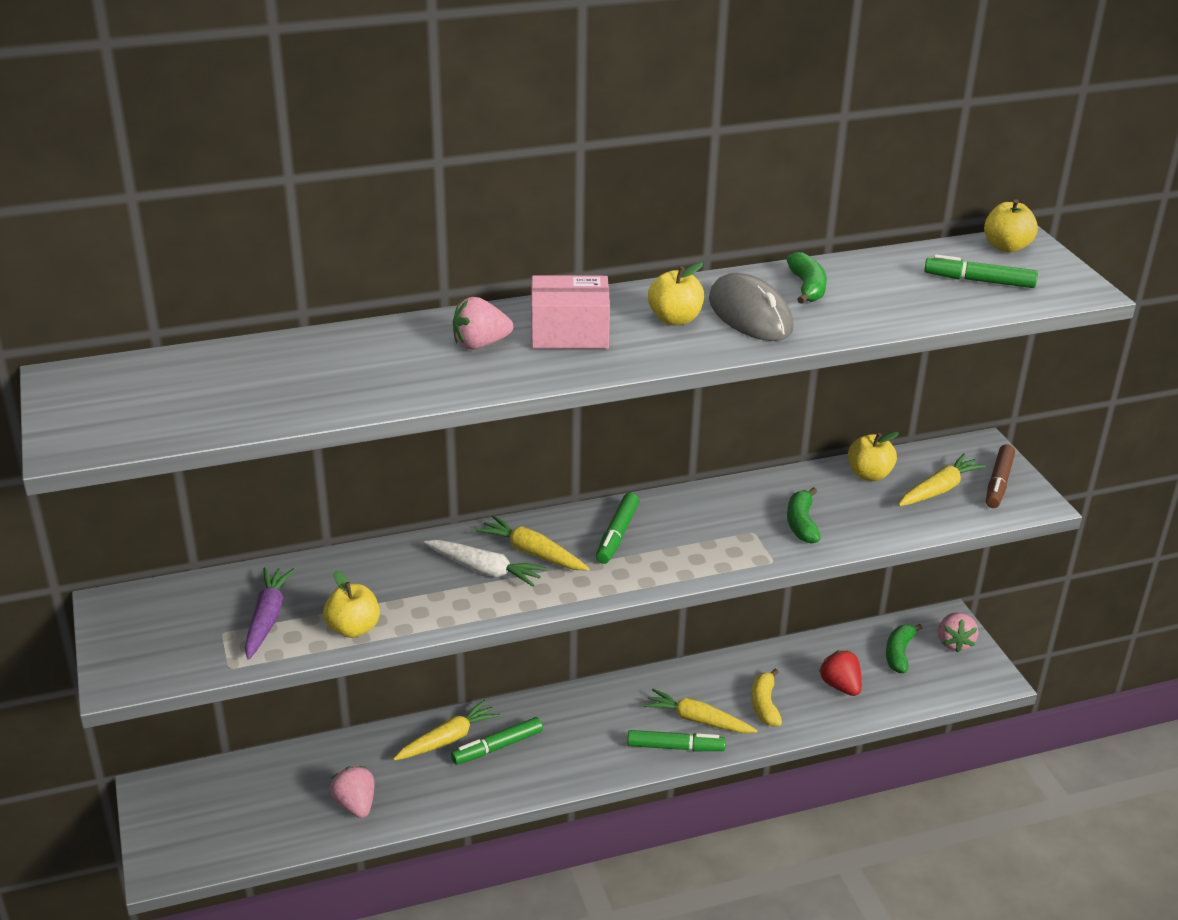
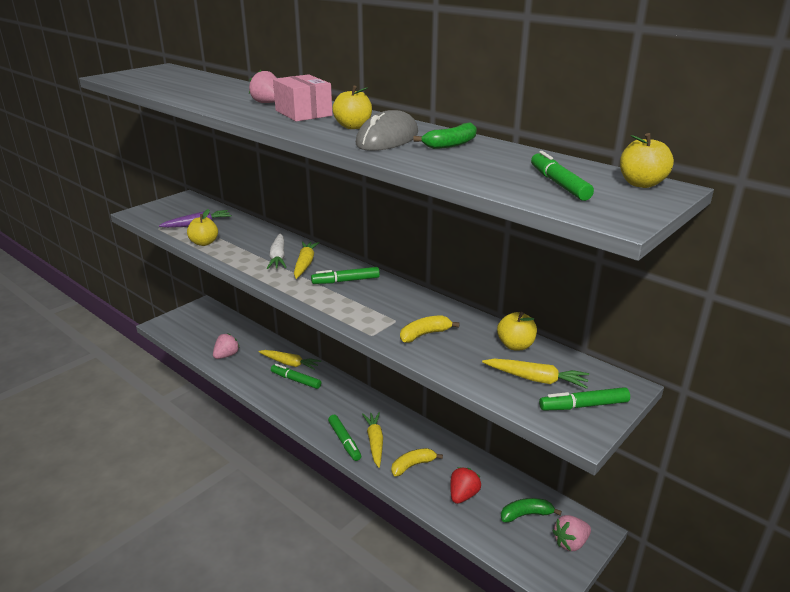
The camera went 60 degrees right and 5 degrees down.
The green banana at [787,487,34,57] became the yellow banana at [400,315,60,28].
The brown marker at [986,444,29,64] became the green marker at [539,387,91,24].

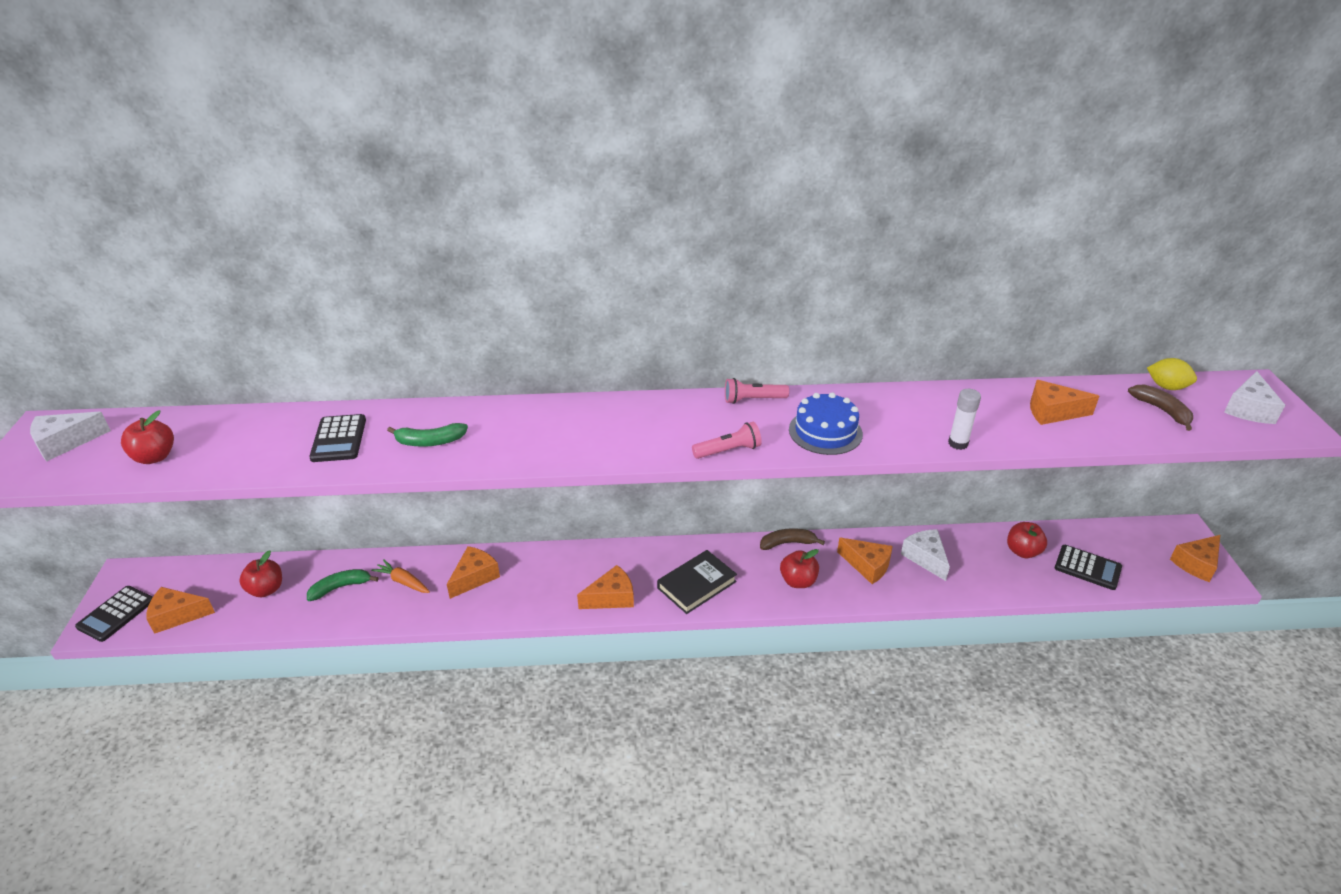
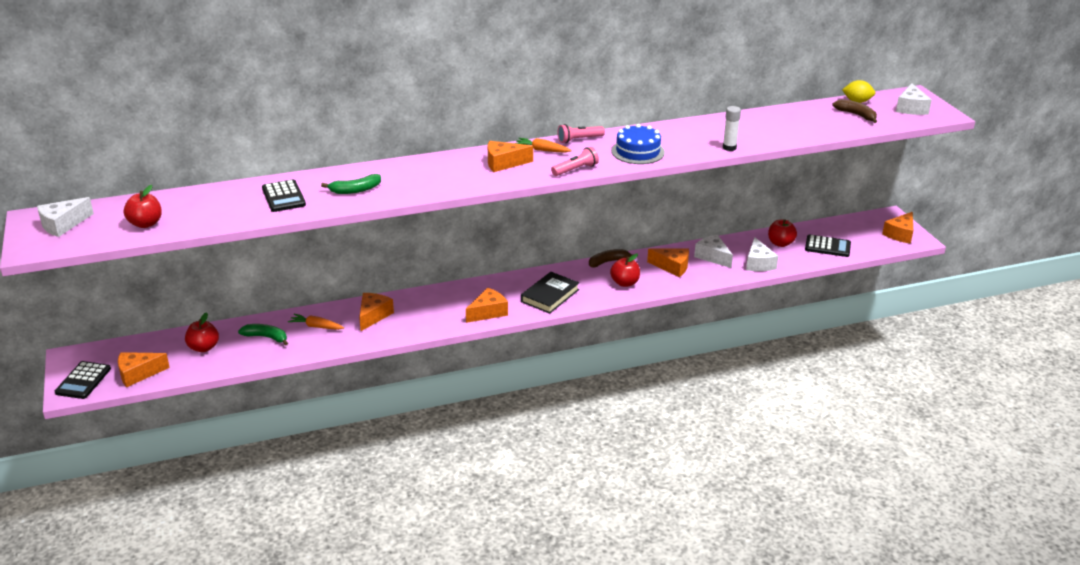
The camera went 15 degrees left and 5 degrees down.
The green banana at [307,569,71,32] turned 60 degrees clockwise.
The orange cheese moved from [1030,380,69,45] to [488,141,45,31].
The orange carrot at [515,138,57,15] appeared.
The white cheese at [746,237,32,34] appeared.

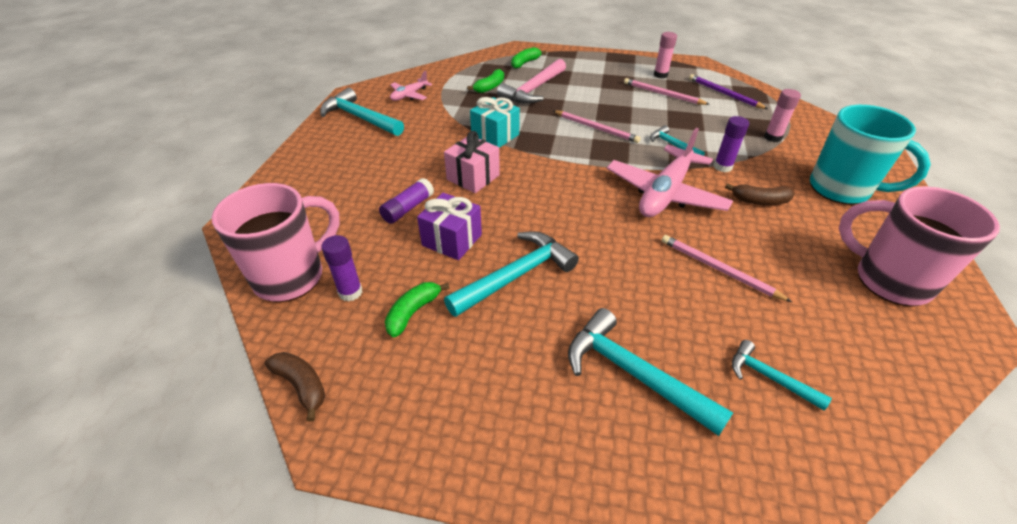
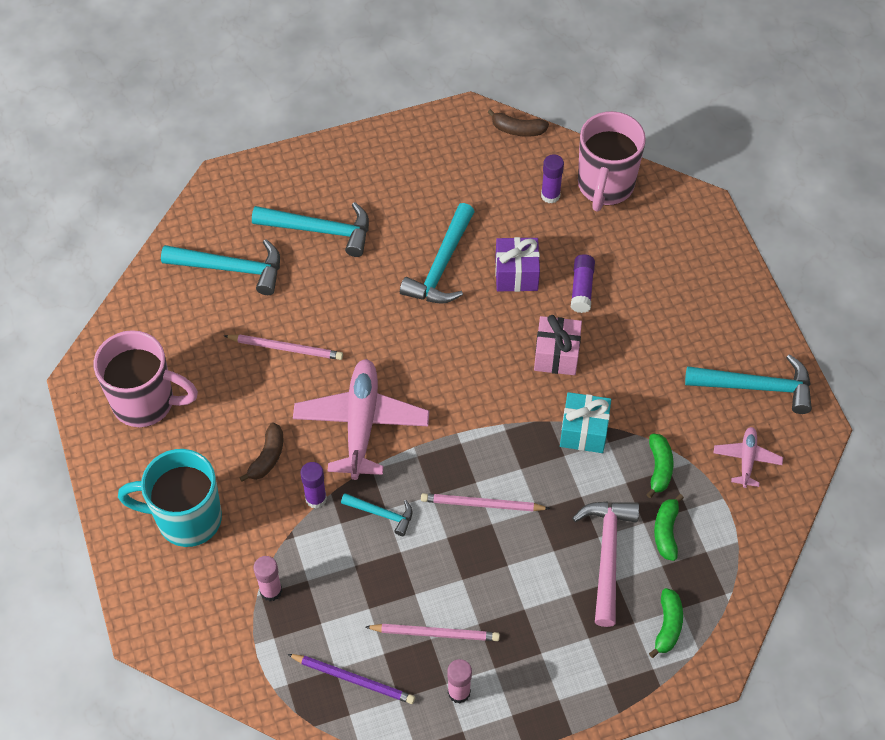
The camera went 150 degrees right and 15 degrees up.
The turquoise hammer at [732,340,100,71] changed to 1.78 times the size.
The brown banana at [725,183,69,22] turned 135 degrees clockwise.
The green banana moved from [385,282,64,55] to [646,434,28,64].

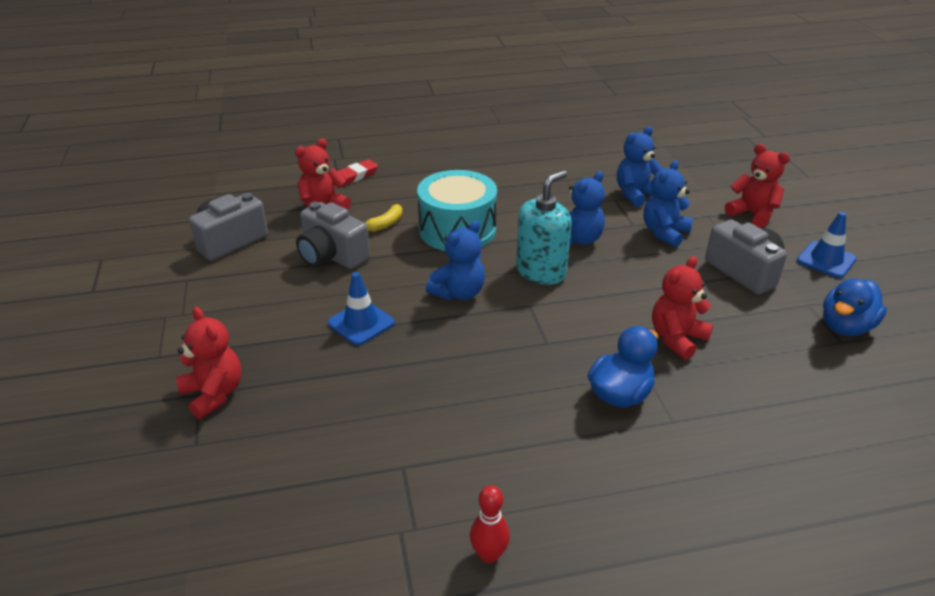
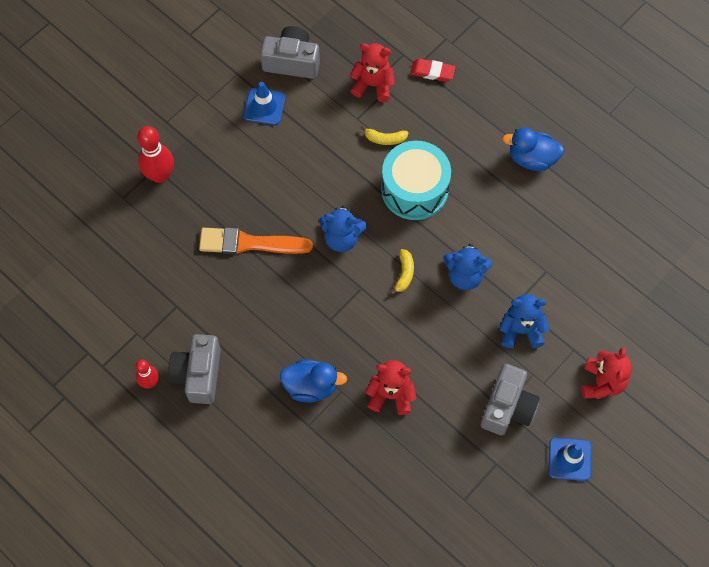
The camera went 55 degrees right and 30 degrees up.
The red teddy bear at [176,307,65,112] was replaced by the red bowling pin at [137,126,37,57].
The grey camera moved from [296,202,74,67] to [168,334,53,70].
The orange brush at [199,227,114,27] appeared.
The blue traffic cone moved from [328,272,67,73] to [244,82,41,43].
The turquoise soap dispenser at [516,170,56,115] was replaced by the yellow banana at [390,249,24,46].
The blue duck moved from [823,279,64,57] to [502,128,62,43].
The blue teddy bear at [617,126,46,81] disappeared.

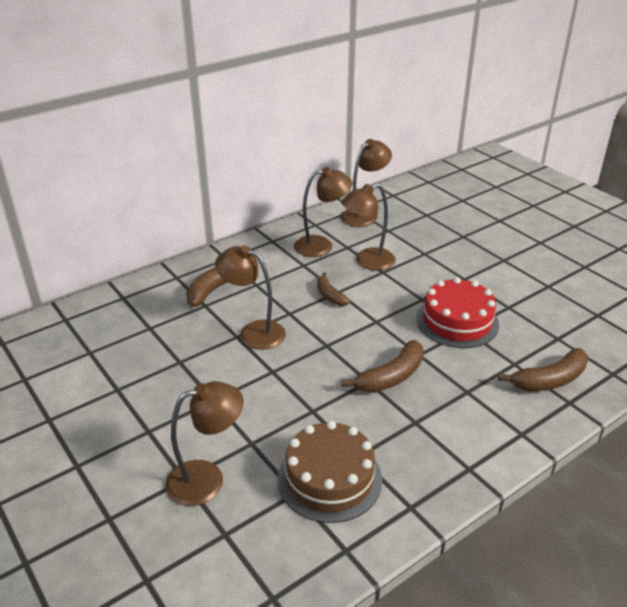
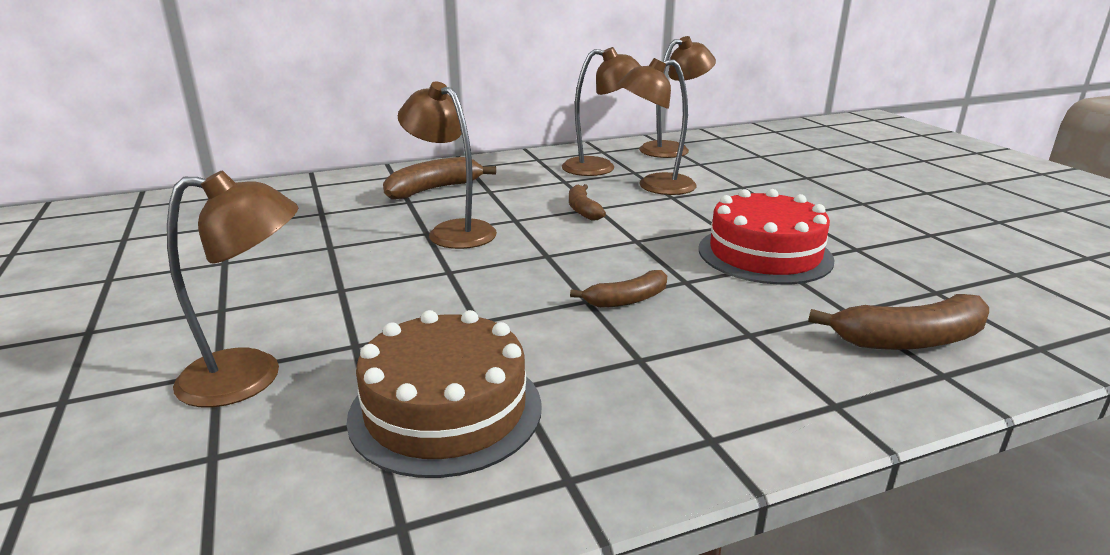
The camera went 15 degrees right and 10 degrees down.
The brown banana at [341,340,83,53] changed to 0.63 times the size.

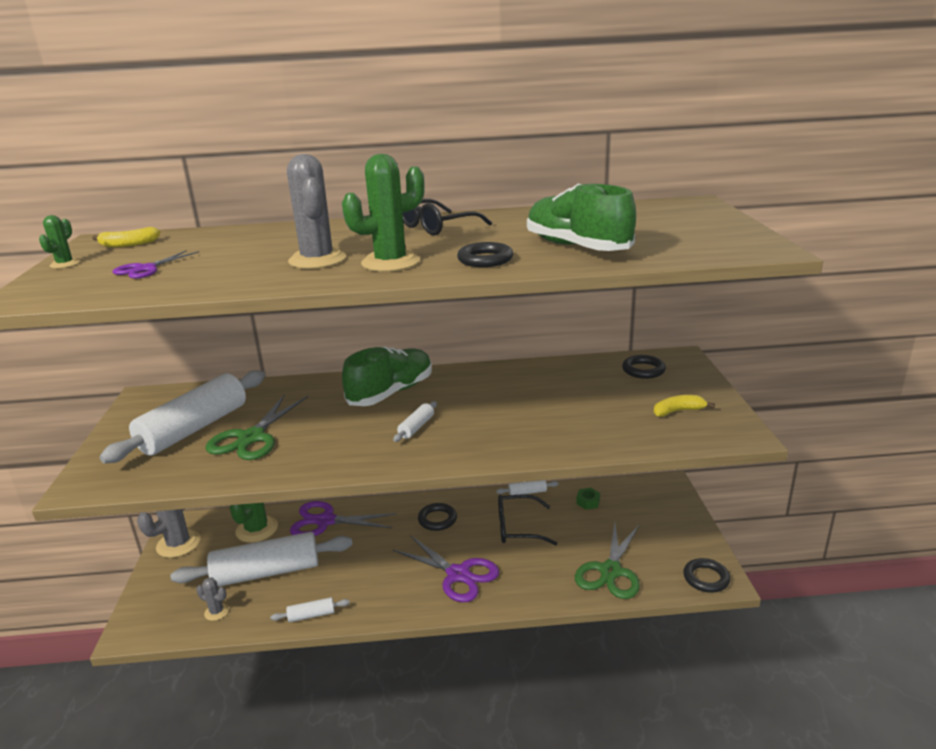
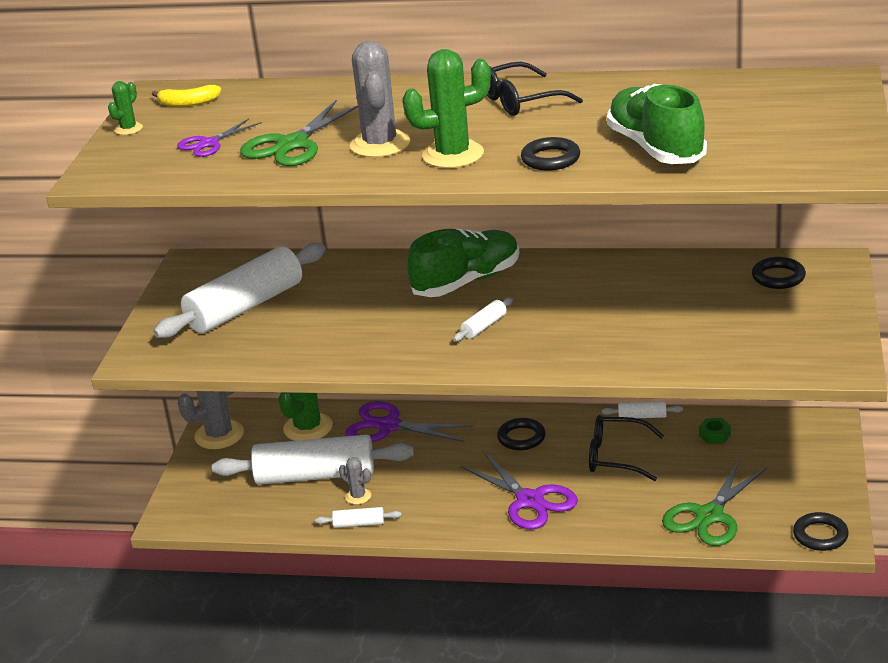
The camera went 15 degrees right and 5 degrees up.
The green scissors moved from [206,394,102,66] to [240,100,118,66].
The grey cactus moved from [196,578,33,43] to [339,457,32,48].
The yellow banana at [654,395,61,22] disappeared.

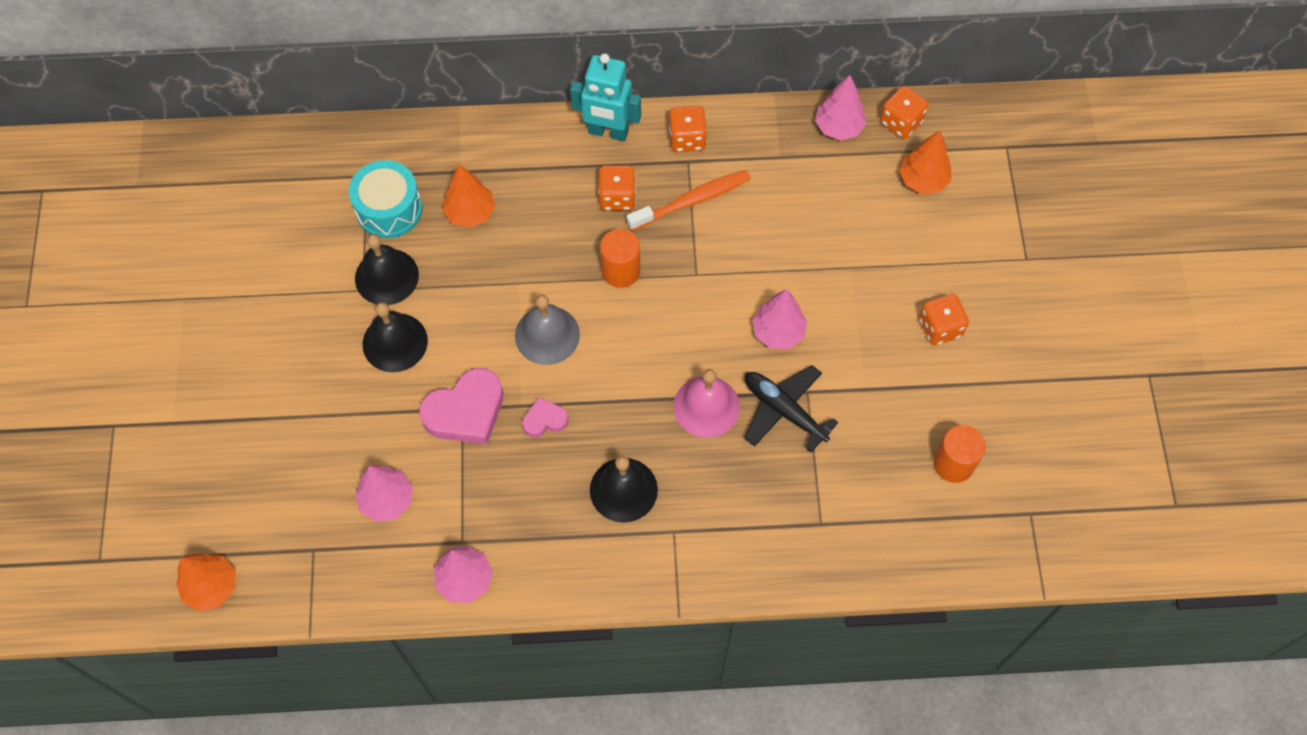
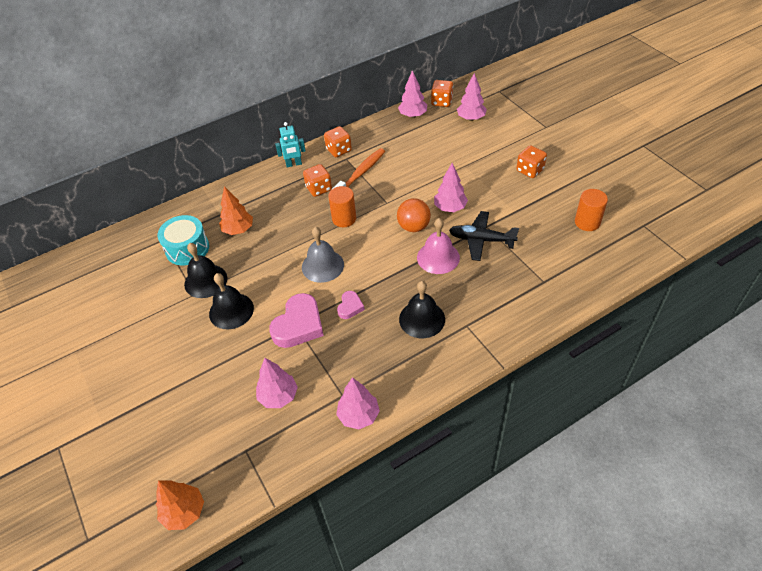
The camera went 25 degrees left and 15 degrees down.
The turquoise robot at [570,53,71,88] changed to 0.66 times the size.
The pink heart at [522,397,46,40] turned 150 degrees clockwise.
The orange ball at [397,198,34,34] appeared.
The orange tree at [899,130,52,64] became the pink tree at [457,73,30,48].

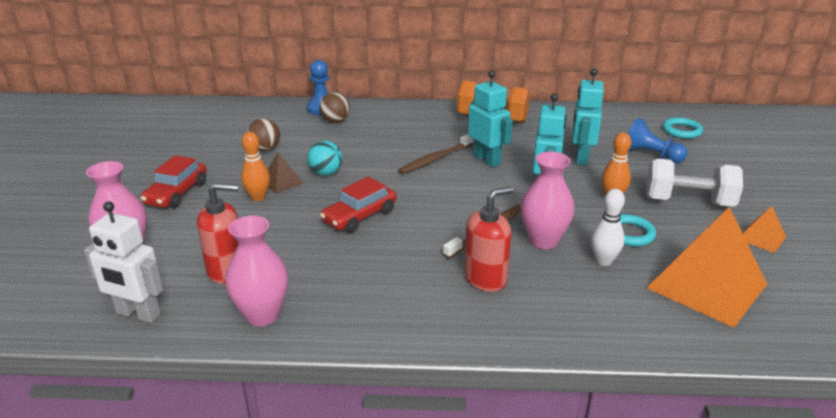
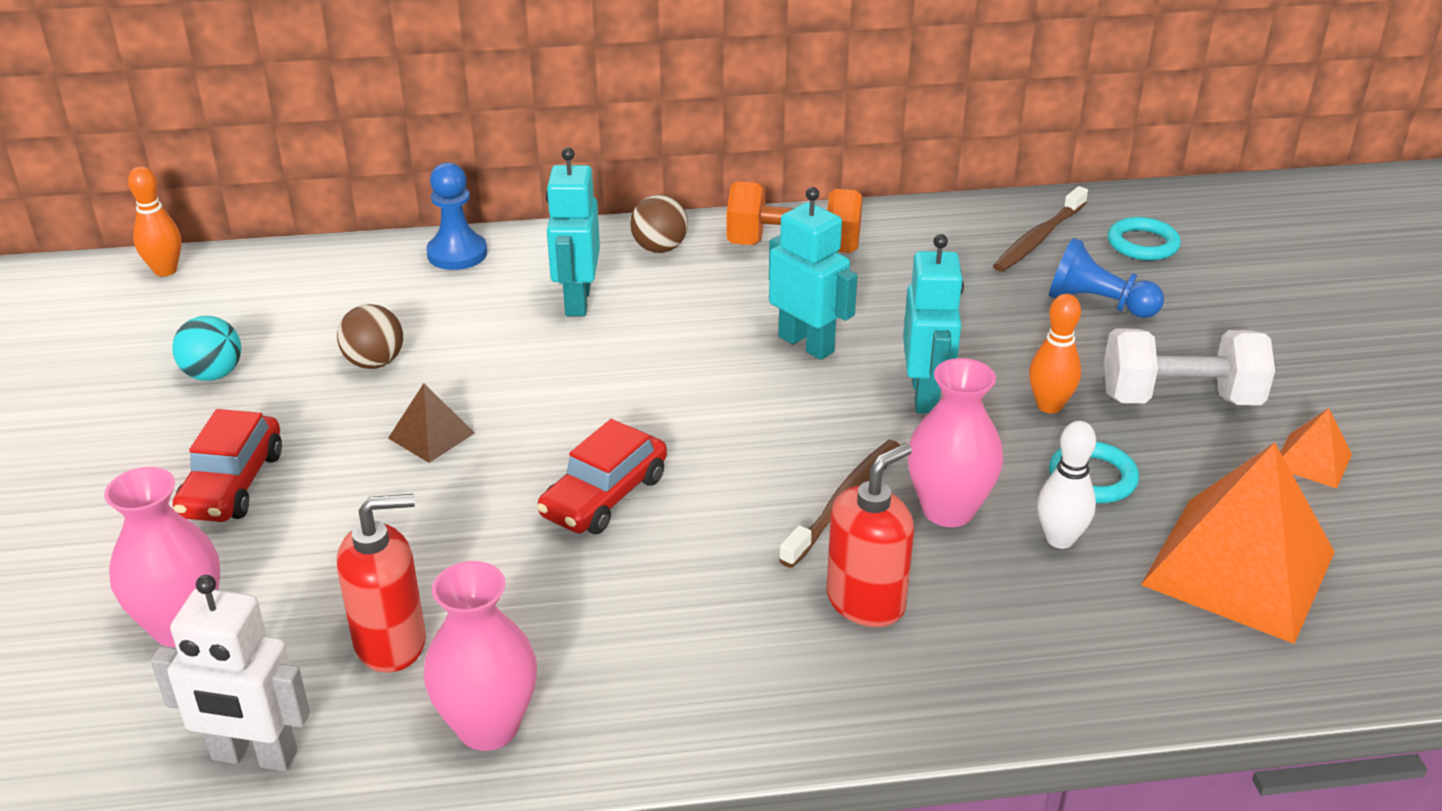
The camera went 10 degrees left and 5 degrees up.
The orange bowling pin moved from [241,132,29,69] to [128,166,54,111].
The turquoise ball moved from [307,141,35,35] to [172,316,69,65].
The turquoise robot moved from [573,69,31,97] to [546,147,54,169].
The brown ball moved from [319,93,31,30] to [630,195,58,58].
The brown toothbrush moved from [398,134,76,40] to [993,186,95,86].

